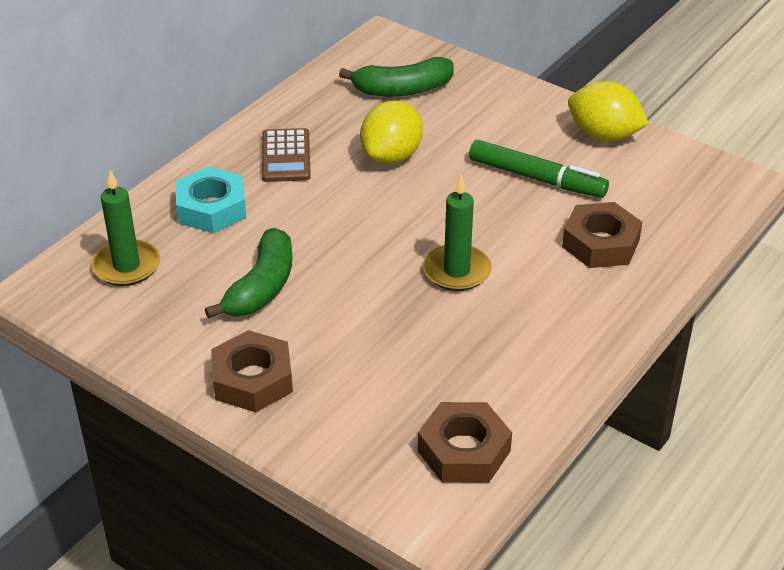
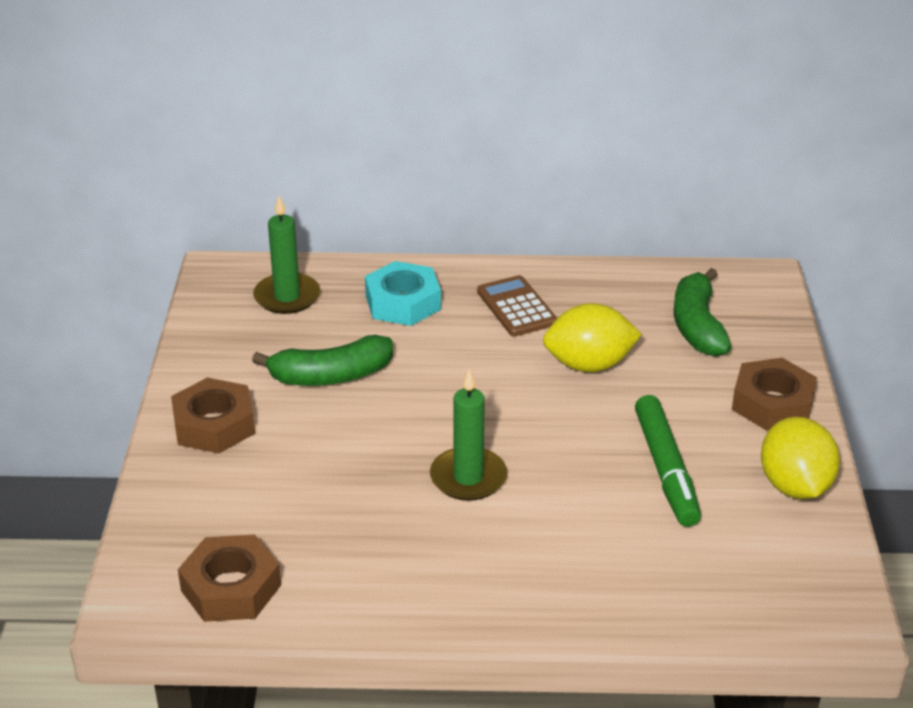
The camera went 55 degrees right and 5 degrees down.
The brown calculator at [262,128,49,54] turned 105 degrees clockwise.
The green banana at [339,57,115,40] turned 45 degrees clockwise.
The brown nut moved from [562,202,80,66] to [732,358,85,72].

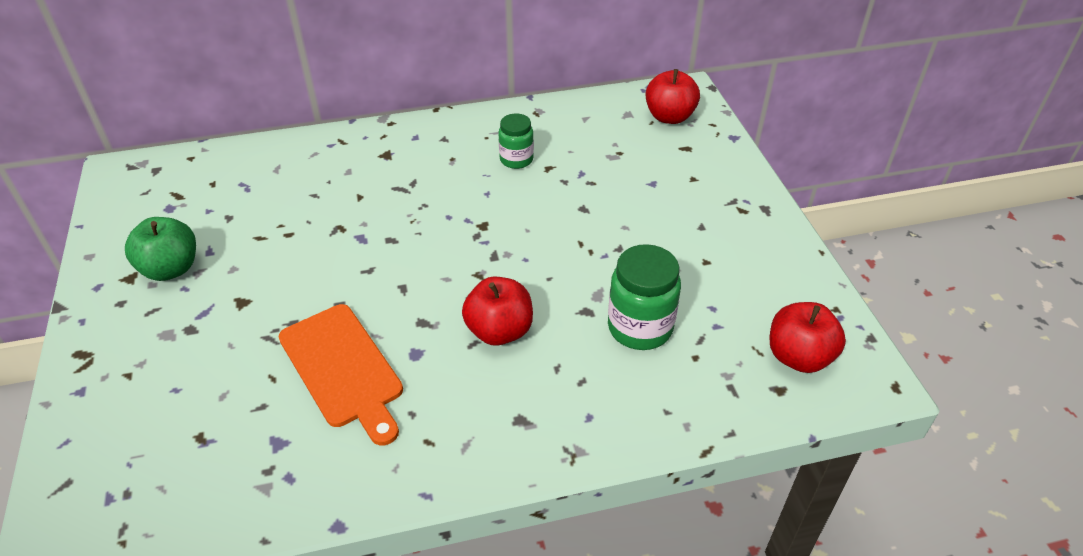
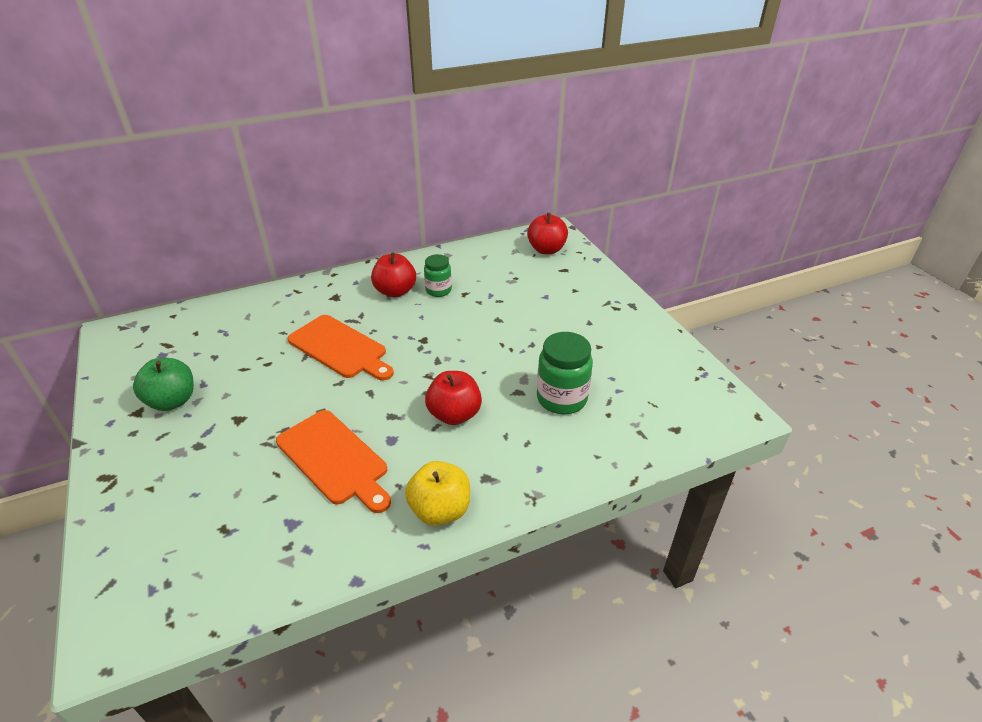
The camera went 10 degrees left and 5 degrees down.
The orange cutting board at [288,315,106,66] appeared.
The red apple moved from [769,302,77,71] to [371,252,45,45].
The yellow apple at [405,461,65,65] appeared.

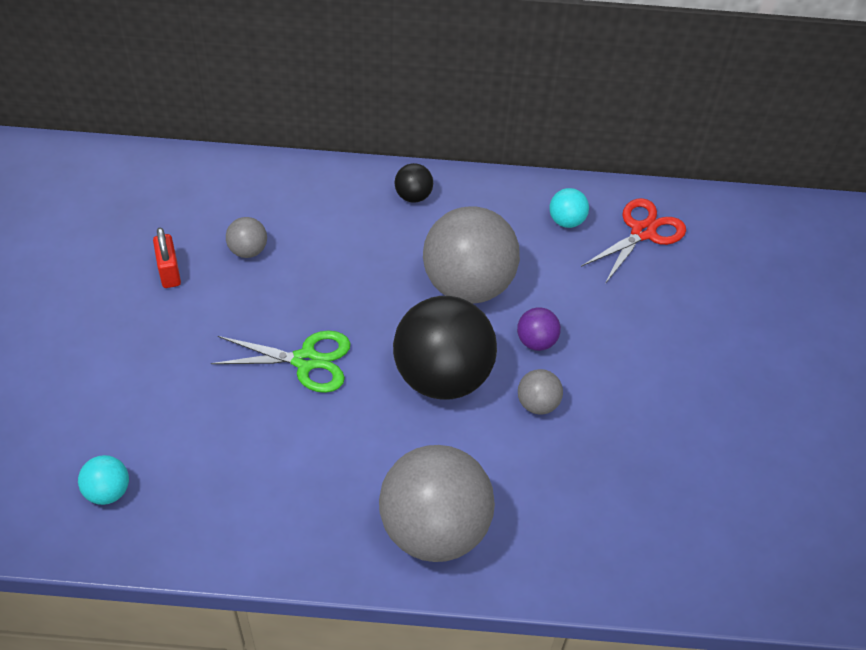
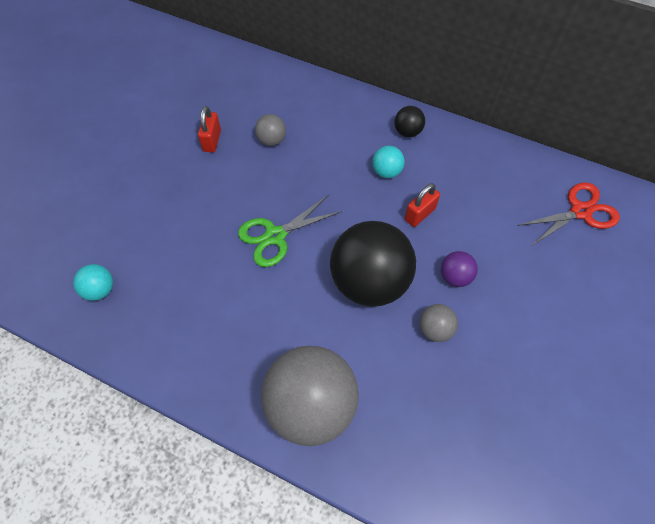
The camera went 25 degrees right and 10 degrees up.
The green scissors at [211,330,140,63] turned 120 degrees clockwise.
The turquoise ball moved from [549,188,40,40] to [372,146,33,32].
The grey ball at [423,206,97,98] was replaced by the red padlock at [405,183,35,44].

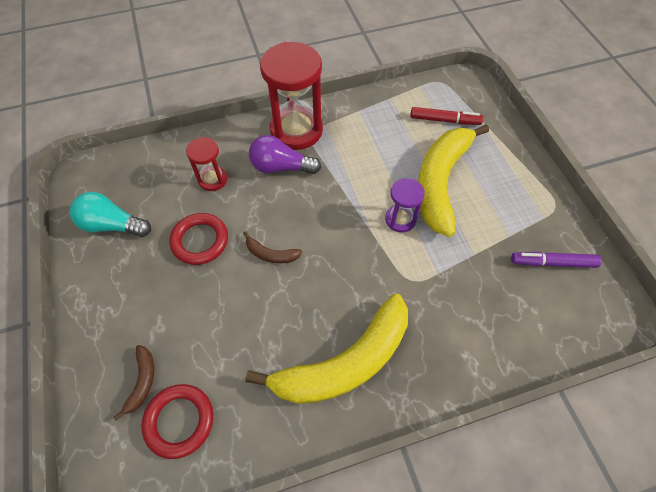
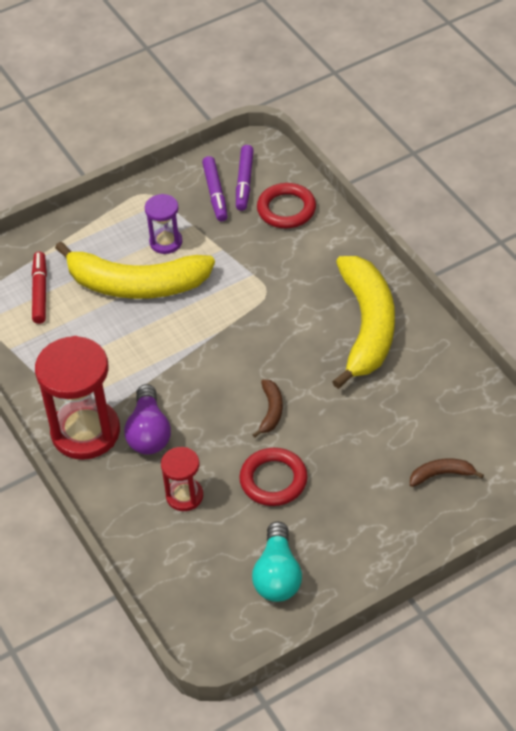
The camera went 100 degrees left and 10 degrees down.
The purple hourglass moved from [385,178,40,55] to [145,194,37,60].
The purple marker at [236,145,18,66] appeared.
The red ring moved from [141,384,72,75] to [257,183,59,45].
The yellow banana at [246,294,162,110] turned 45 degrees clockwise.

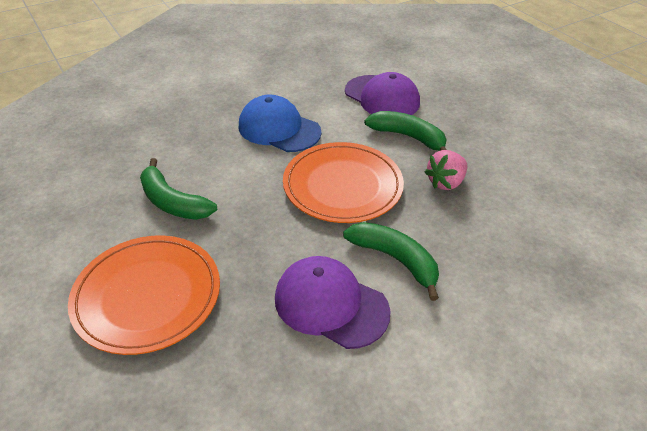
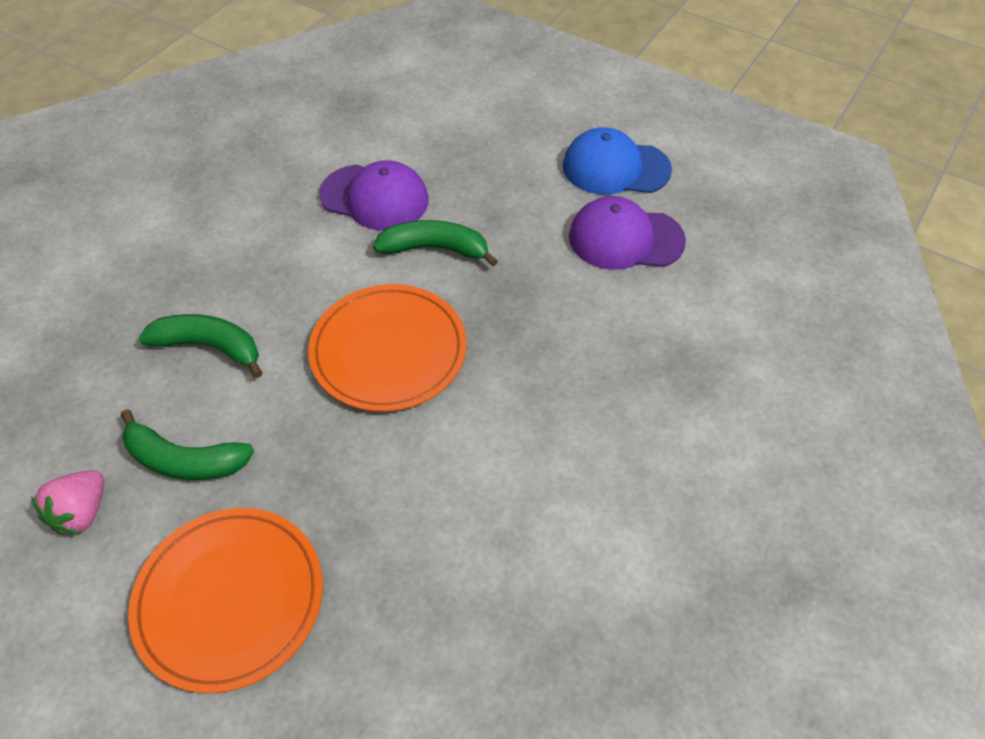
The camera went 25 degrees left and 10 degrees up.
The pink strawberry moved from [425,150,42,40] to [31,470,73,65].
The green banana moved from [343,222,96,79] to [138,314,124,64].
The blue cap moved from [239,95,83,57] to [563,127,109,68].
The purple cap moved from [275,256,115,93] to [569,196,117,74].

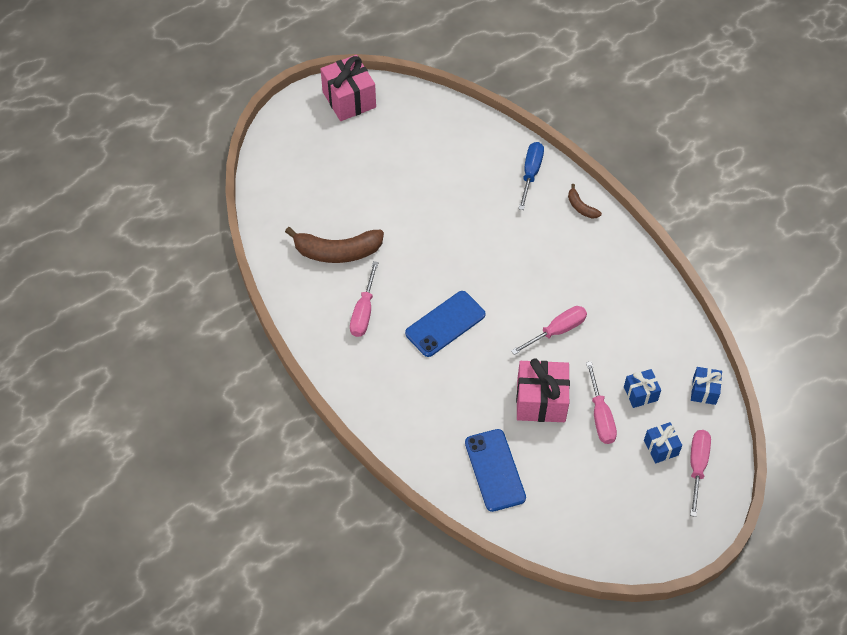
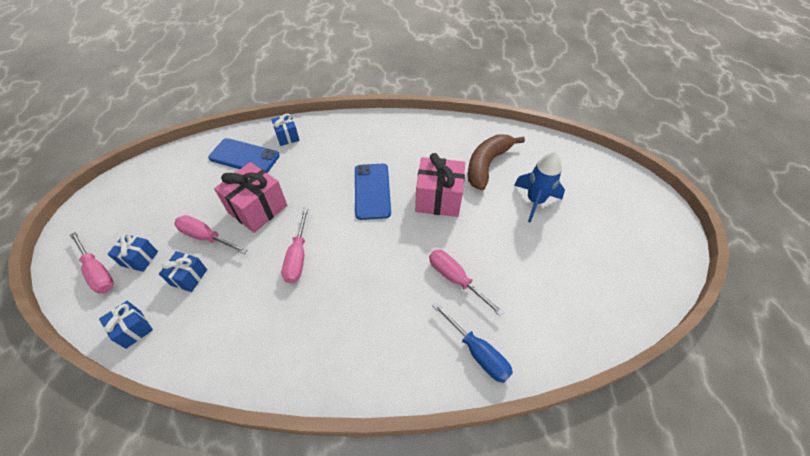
The camera went 125 degrees right and 5 degrees down.
The blue gift at [271,113,29,33] appeared.
The pink gift moved from [320,55,56,66] to [415,153,50,64].
The pink screwdriver moved from [350,261,29,76] to [429,250,75,67].
The blue rocket at [514,151,51,71] appeared.
The brown banana at [568,184,34,35] disappeared.

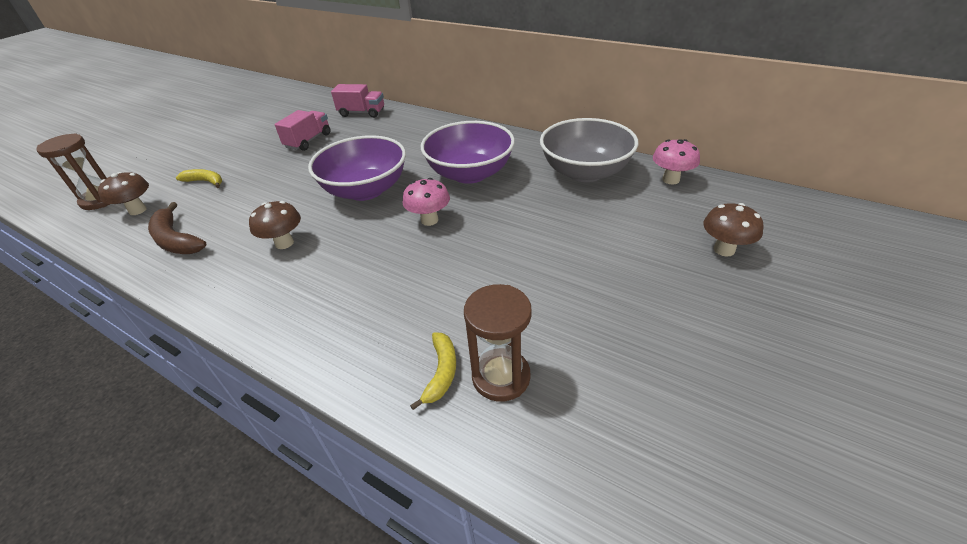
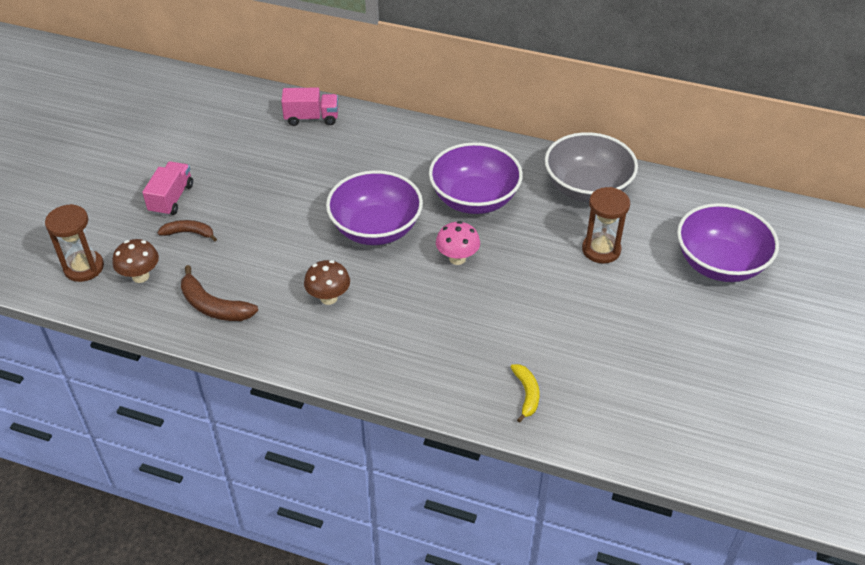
The camera went 15 degrees left and 5 degrees up.
The pink truck moved from [275,110,55,41] to [142,161,51,55].
The yellow banana at [176,169,46,19] became the brown banana at [158,220,59,21].
The brown hourglass moved from [464,284,68,118] to [582,187,48,77].
The brown mushroom at [703,203,61,53] was replaced by the purple bowl at [677,203,102,79].
The pink mushroom at [653,139,47,45] disappeared.

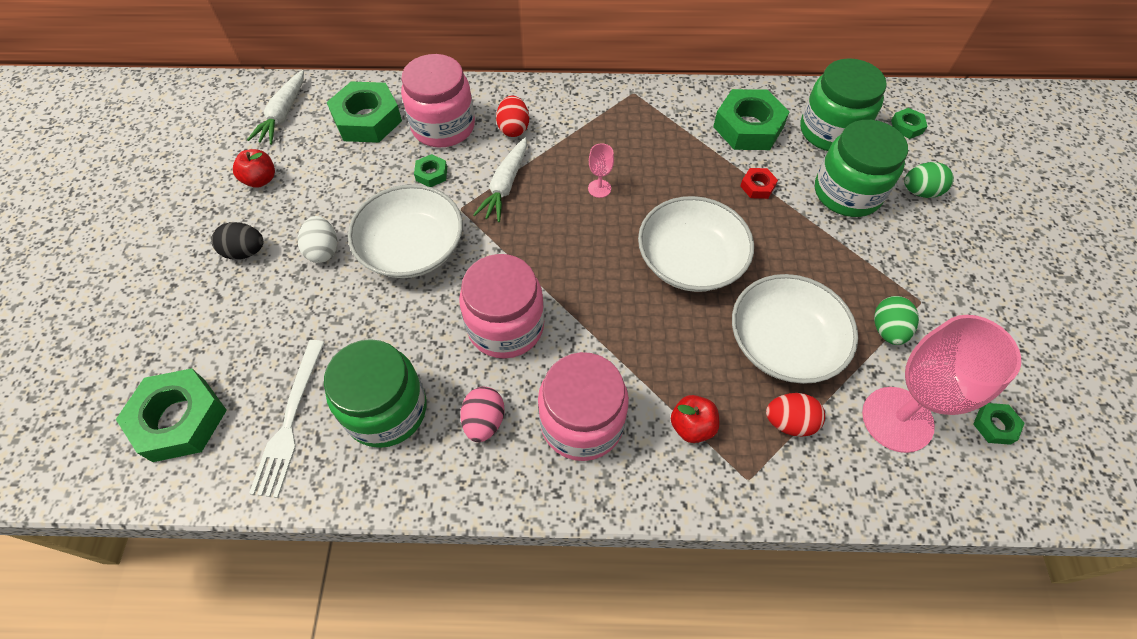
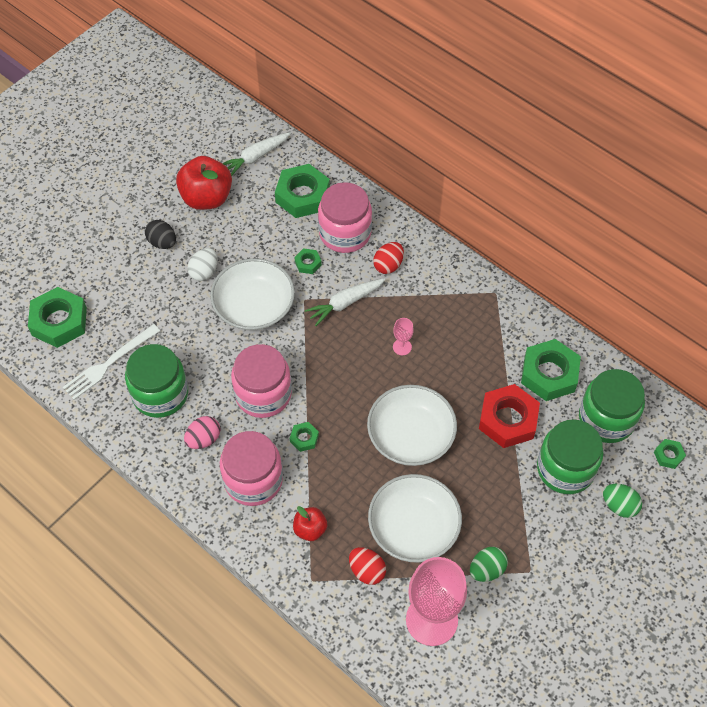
The camera went 40 degrees right and 0 degrees up.
The red apple at [233,149,42,39] changed to 1.88 times the size.
The green nut moved from [973,403,52,42] to [290,422,29,30].
The red nut at [740,168,38,31] changed to 2.14 times the size.

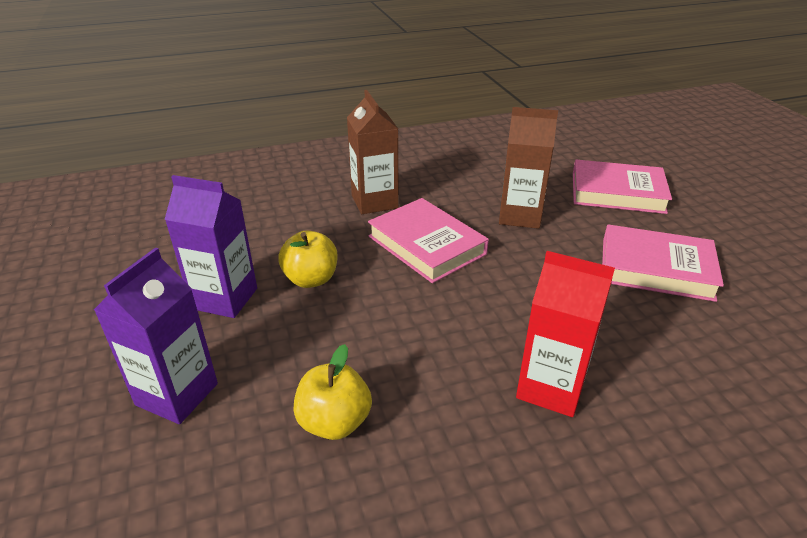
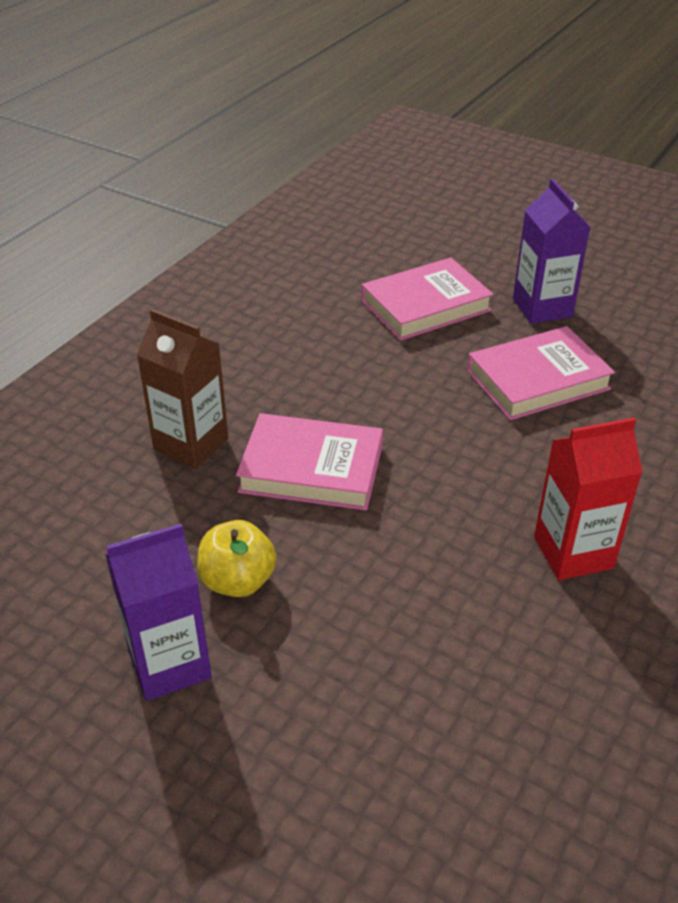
The camera went 40 degrees left and 5 degrees up.
The purple carton moved from [94,247,124,177] to [513,179,78,145].
The yellow apple at [293,344,79,96] disappeared.
The brown carton at [499,107,59,122] disappeared.

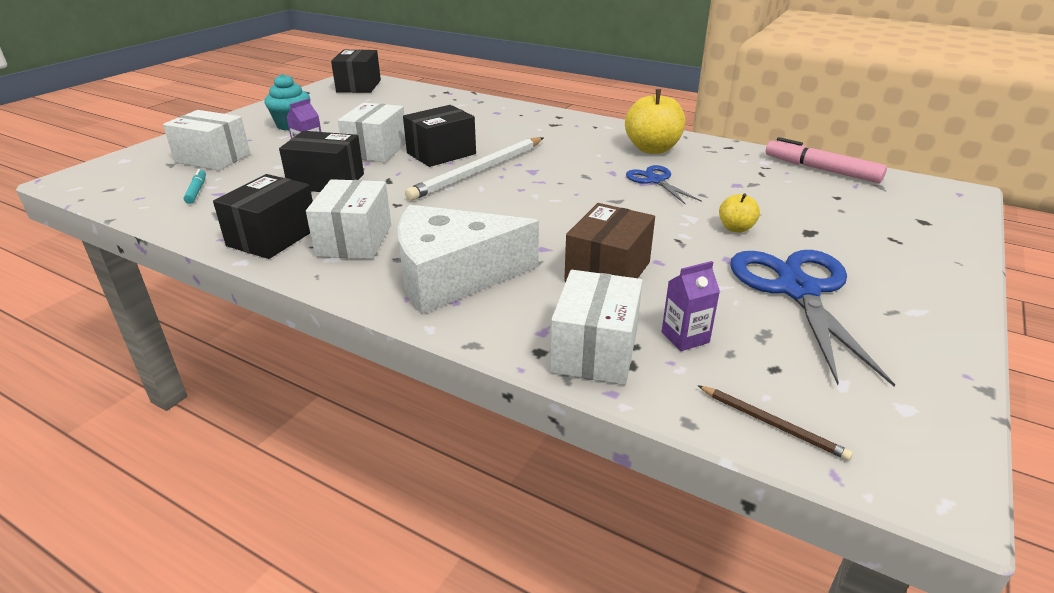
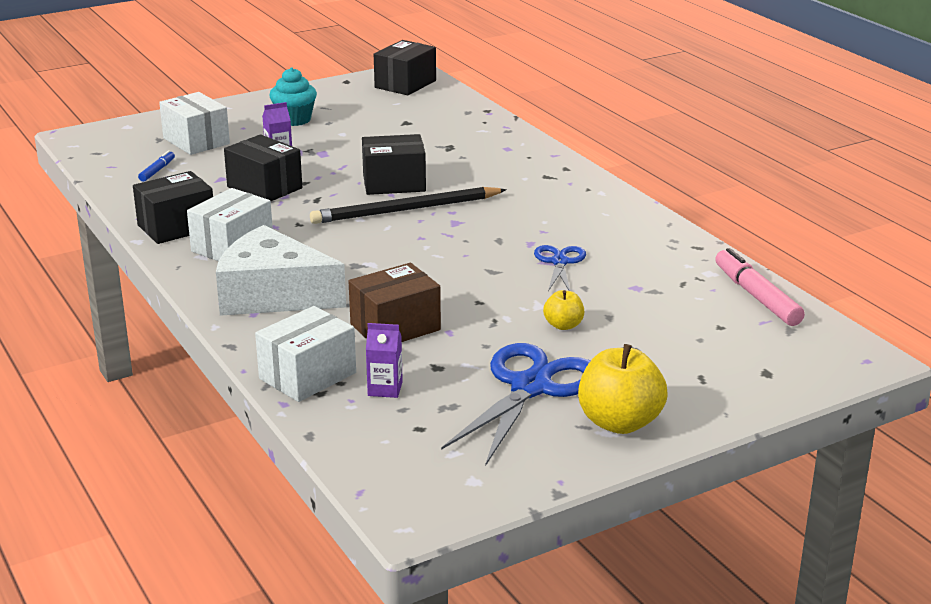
The camera went 30 degrees right and 5 degrees down.
The turquoise marker at [183,169,23,35] became the blue marker at [138,150,37,32].
The white pencil at [405,137,138,64] became the black pencil at [310,187,197,37].
The yellow apple moved from [625,89,60,65] to [578,344,90,90].
The white box at [338,102,68,60] disappeared.
The brown pencil at [697,385,156,76] disappeared.

